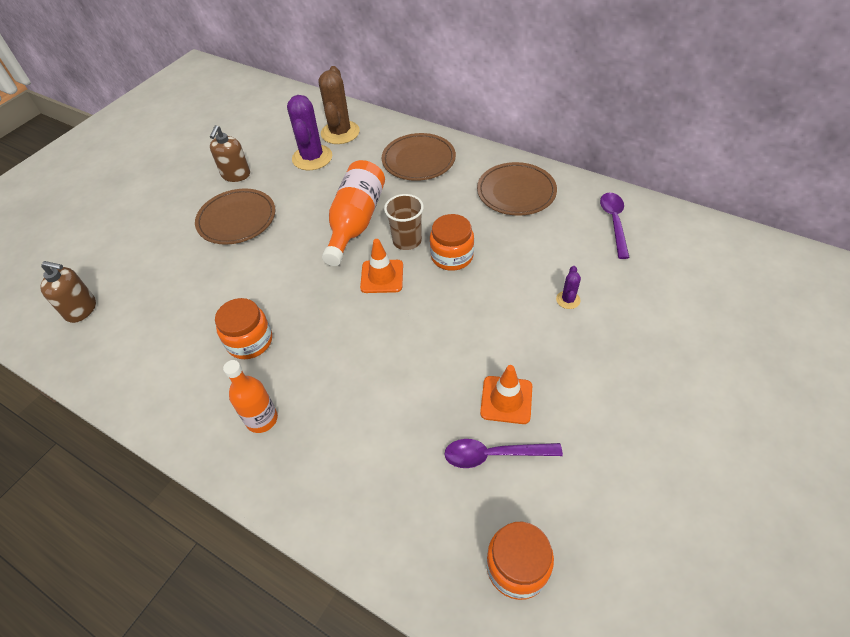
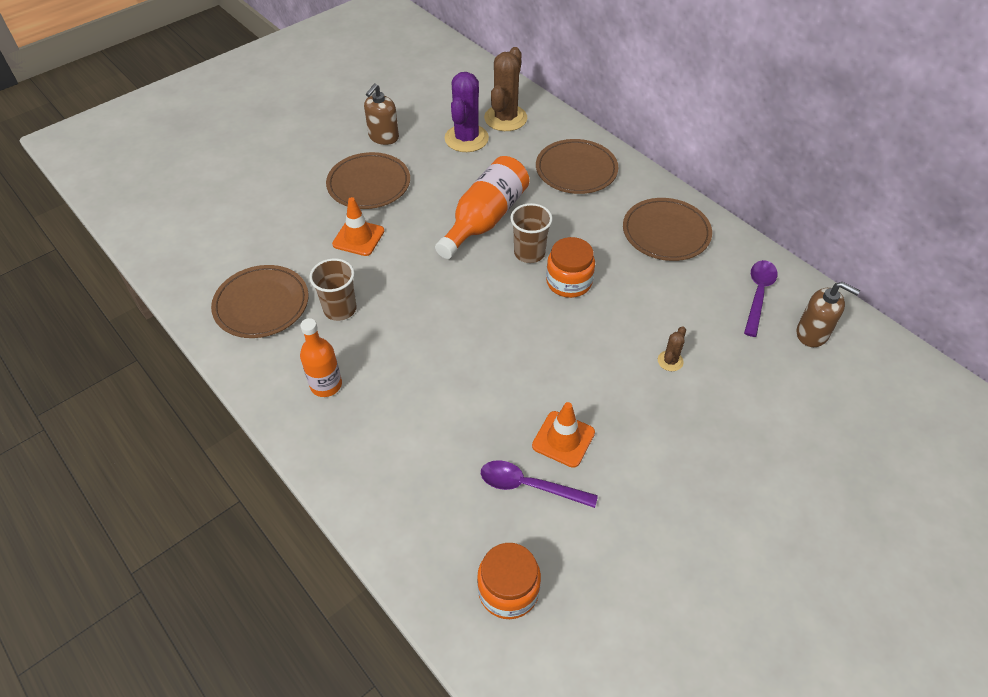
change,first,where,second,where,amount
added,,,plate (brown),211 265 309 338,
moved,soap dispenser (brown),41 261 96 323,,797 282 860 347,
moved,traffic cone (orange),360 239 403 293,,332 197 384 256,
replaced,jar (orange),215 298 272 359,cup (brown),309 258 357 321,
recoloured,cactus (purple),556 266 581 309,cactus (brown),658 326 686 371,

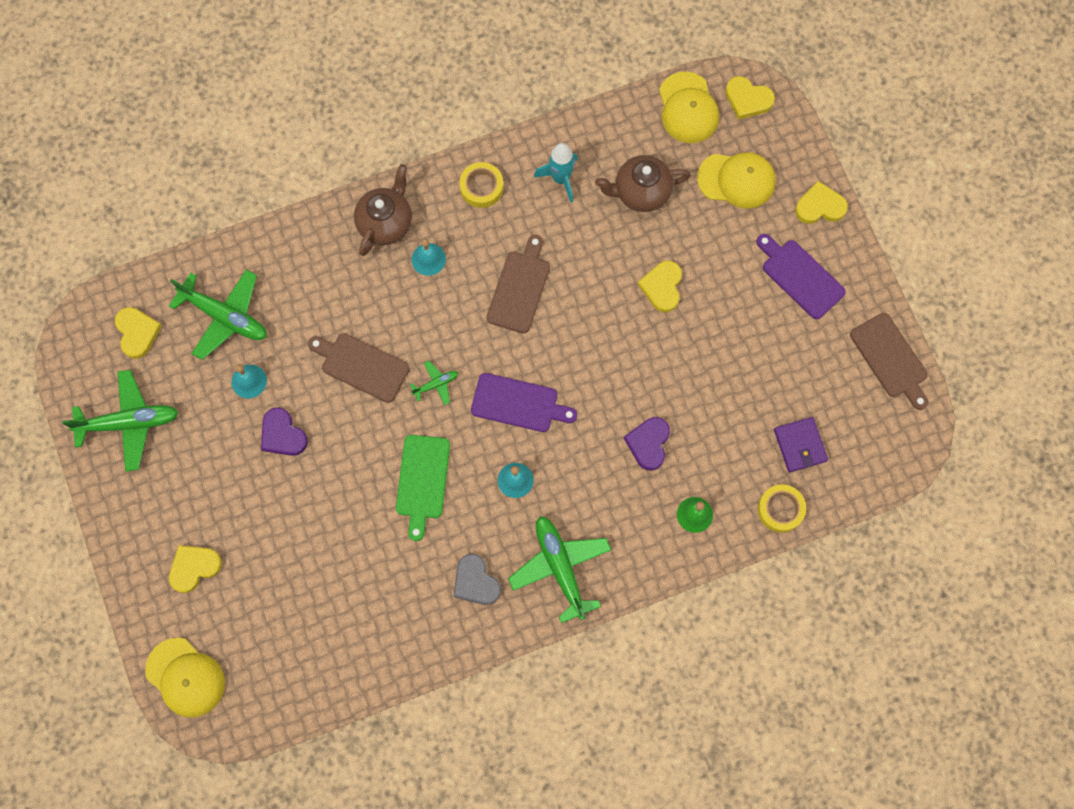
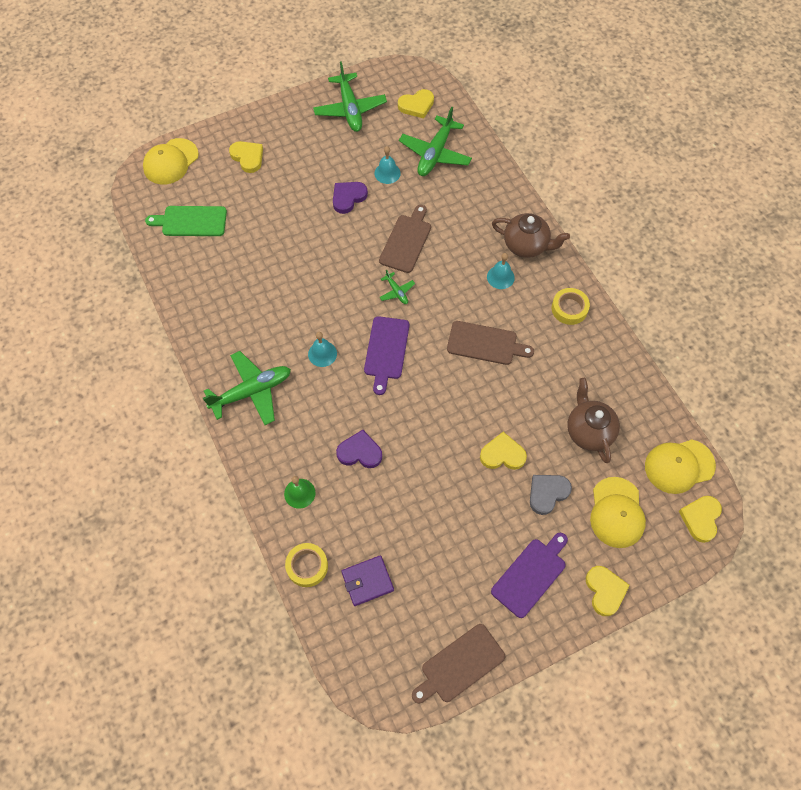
change,first,where,second,where,amount
removed,rocket (turquoise),534 143 578 203,,,
moved,cutting board (green),396 435 450 541,,145 206 227 236,
moved,heart (grey),454 554 501 605,,530 475 572 515,

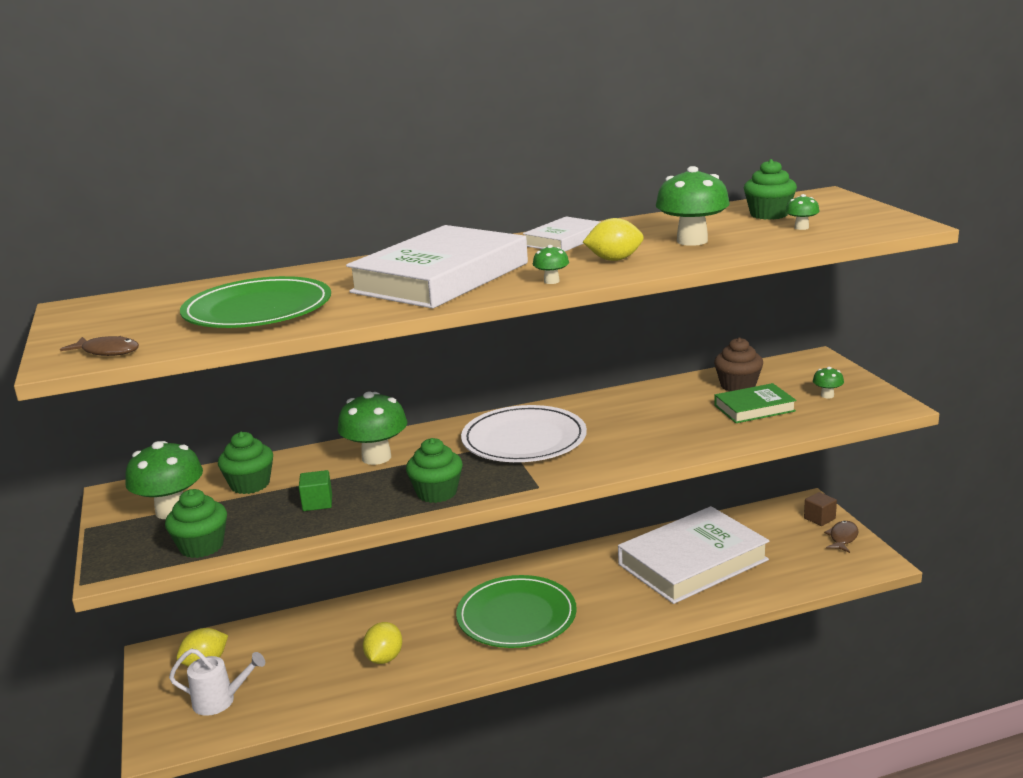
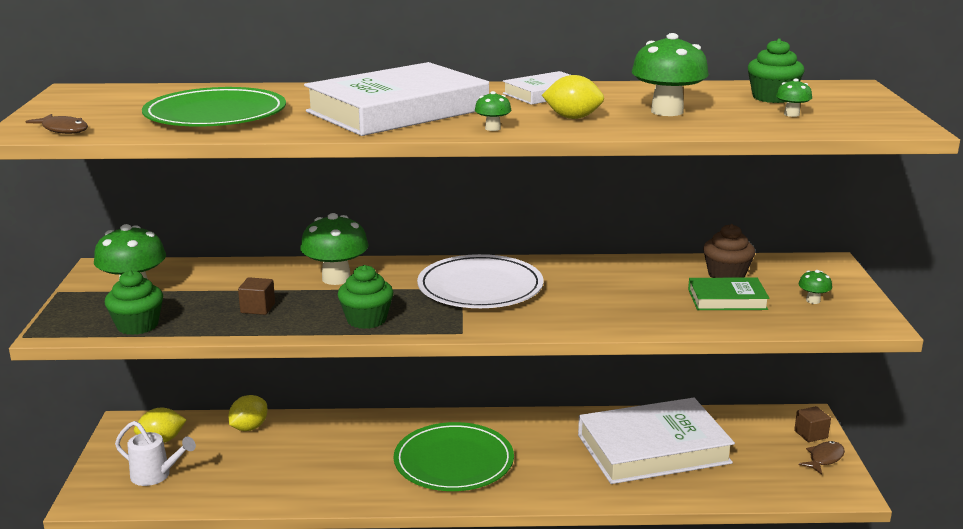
change,first,where,second,where,amount
removed,cupcake (green),218 432 273 494,,,
moved,lemon (yellow),363 622 402 664,,229 395 268 431,
recoloured,cube (green),299 470 332 511,cube (brown),238 277 275 315,

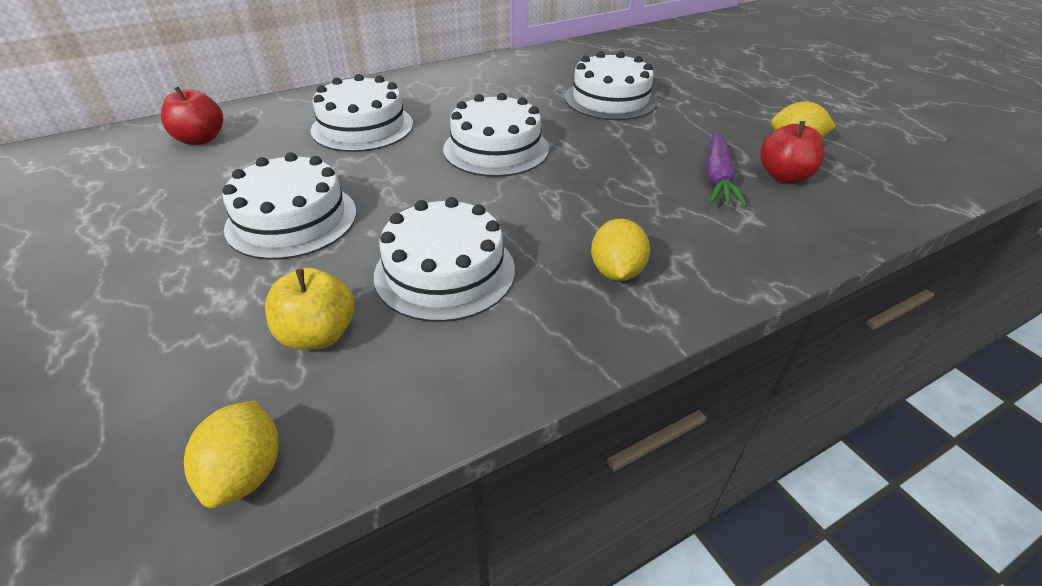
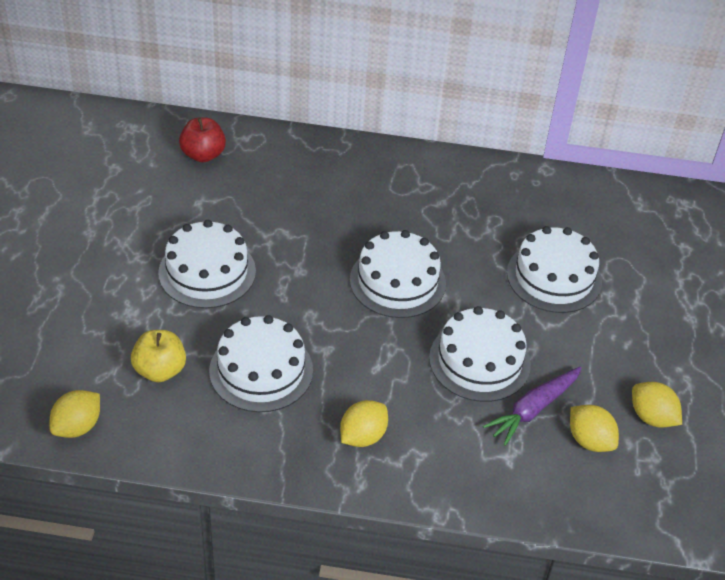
change,first,where,second,where,amount
moved,cake (white),311 74 413 152,,429 306 531 402,
replaced,apple (red),760 121 825 183,lemon (yellow),570 405 619 452,

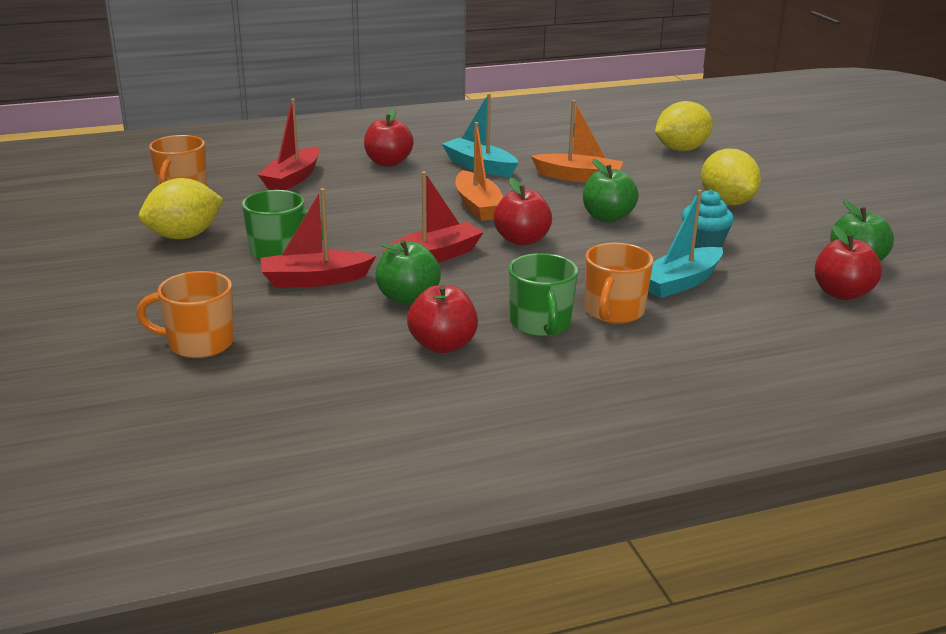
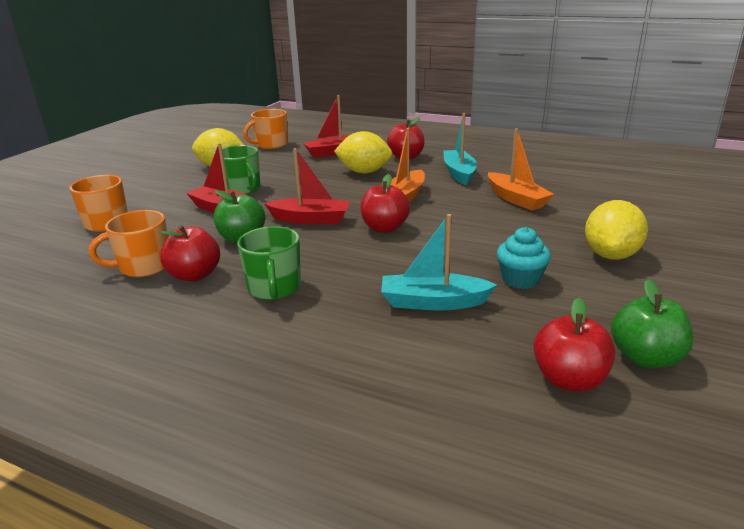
change,first,where,second,where,amount
removed,apple (green),583 159 639 222,,,
moved,mug (orange),585 243 653 324,,89 210 168 277,
moved,lemon (yellow),655 101 713 151,,334 131 392 174,
turned,mug (green),508 253 578 337,,237 226 301 300,45 degrees counterclockwise

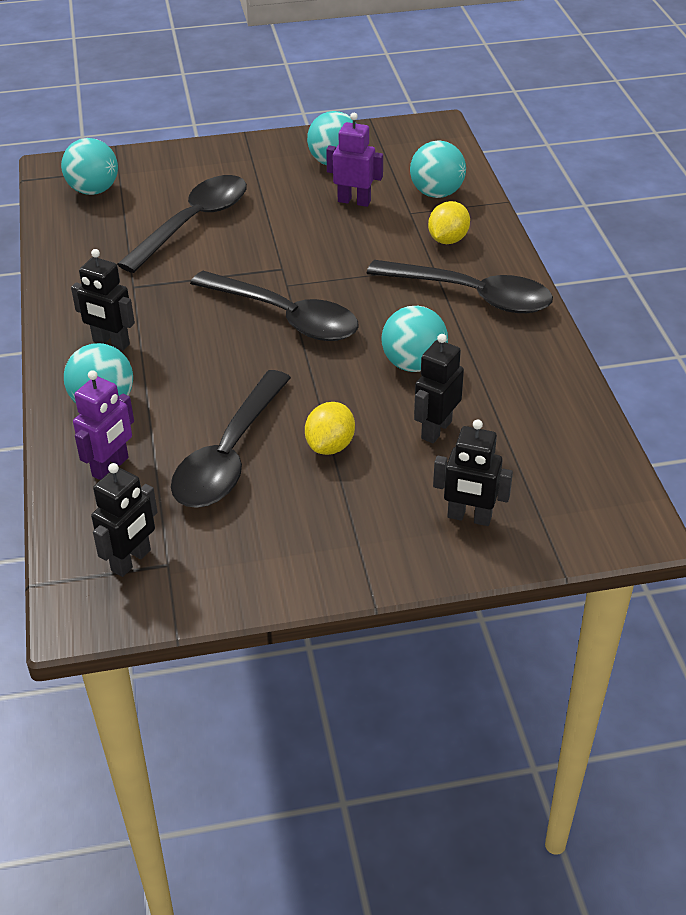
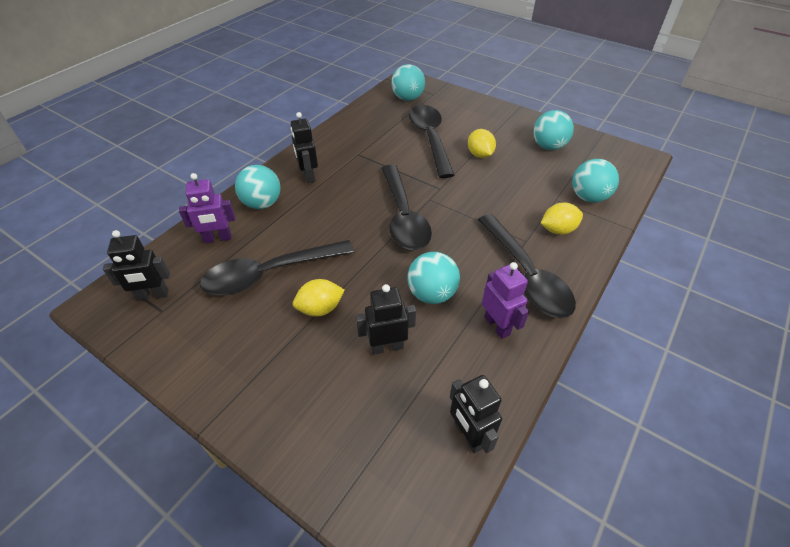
change,first,where,second,where,amount
added,,,lemon (yellow),468 129 496 158,
moved,robot (purple),326 113 383 207,,482 262 529 339,
moved,robot (black),433 419 513 526,,450 375 502 453,
turned,spoon (black),117 175 247 273,,409 105 454 178,90 degrees counterclockwise

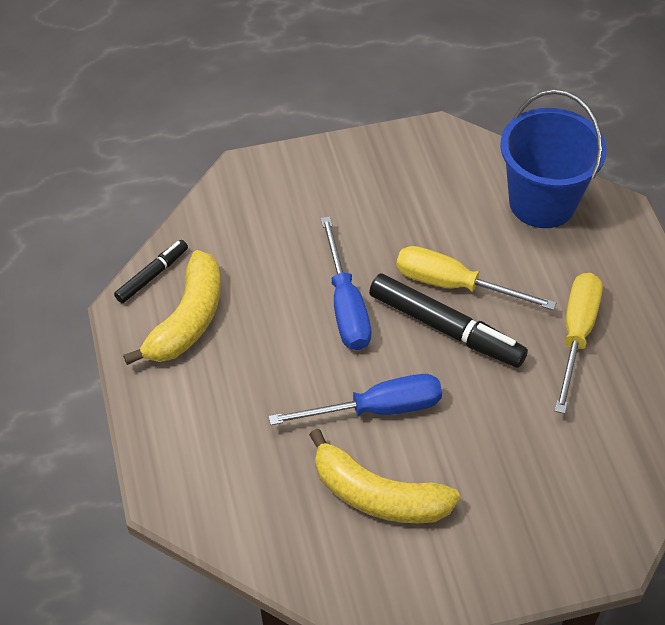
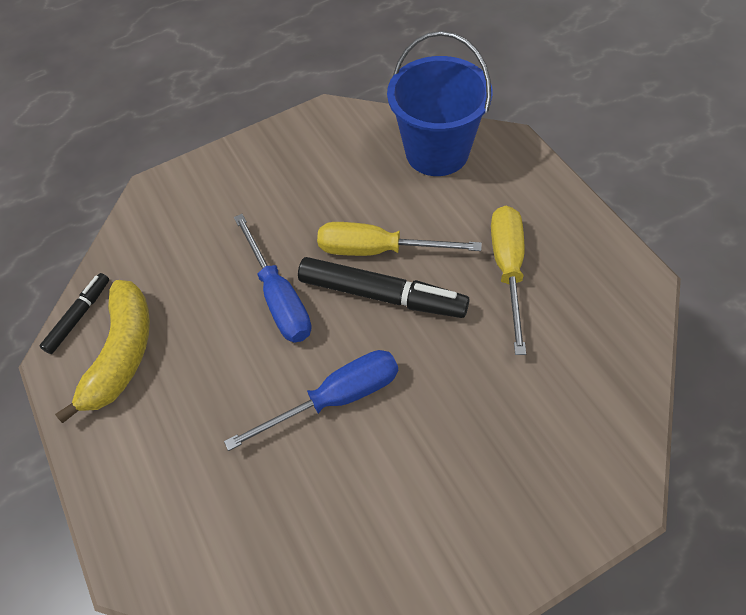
change,first,where,second,where,amount
removed,banana (yellow),309 429 460 523,,,

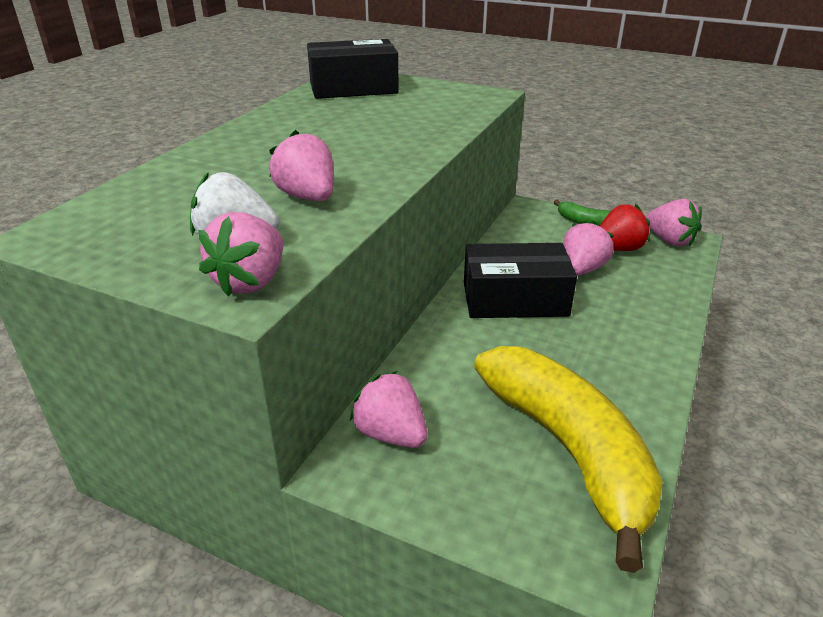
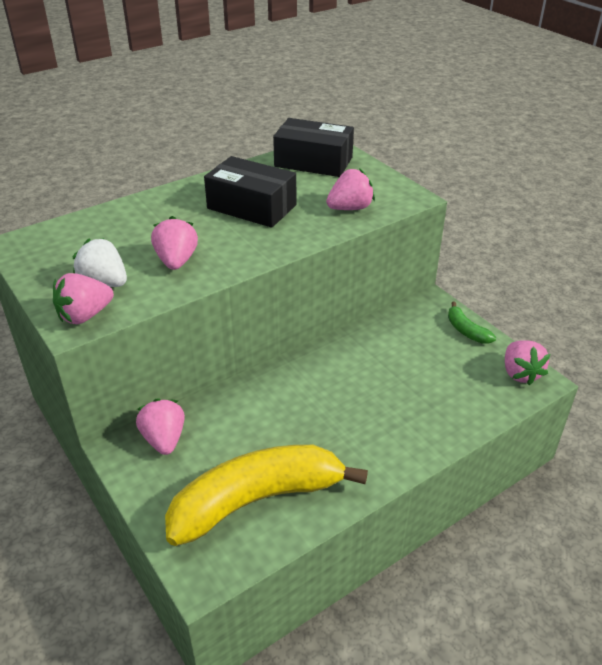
change,first,where,second,where,amount
removed,strawberry (red),600 204 650 251,,,
moved,box (black),464 243 577 318,,204 156 296 228,
moved,strawberry (pink),563 220 614 276,,326 168 375 210,
turned,banana (yellow),474 346 663 573,,165 445 368 546,120 degrees counterclockwise

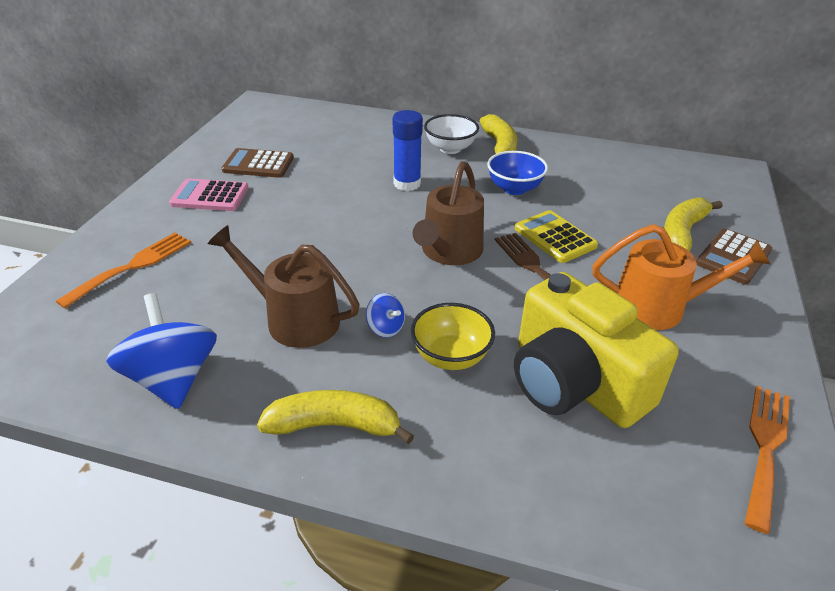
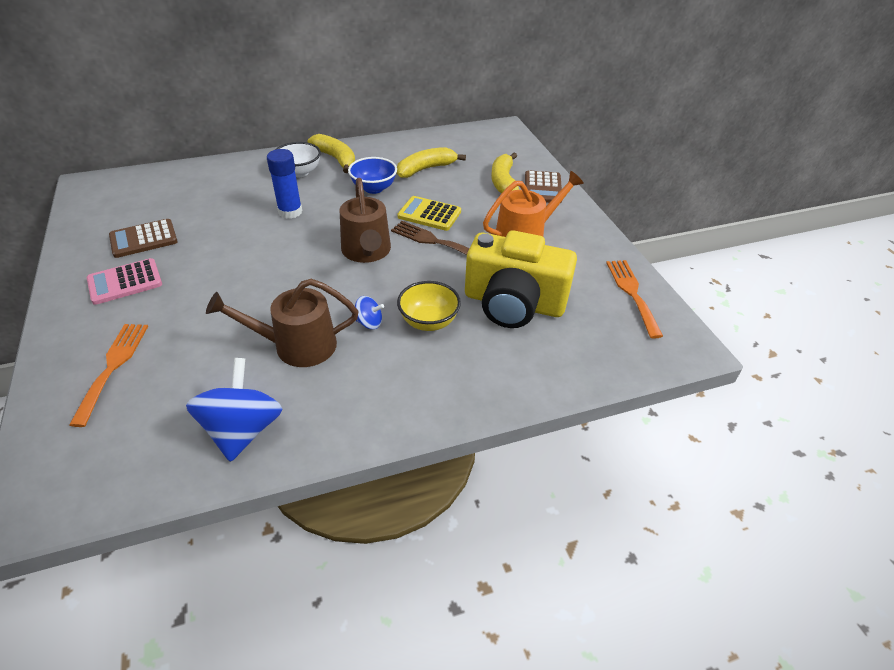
change,first,where,second,where,amount
moved,banana (yellow),257 390 414 444,,397 147 466 178,
turned,spinning top (blue),106 293 217 409,,186 358 282 462,60 degrees clockwise

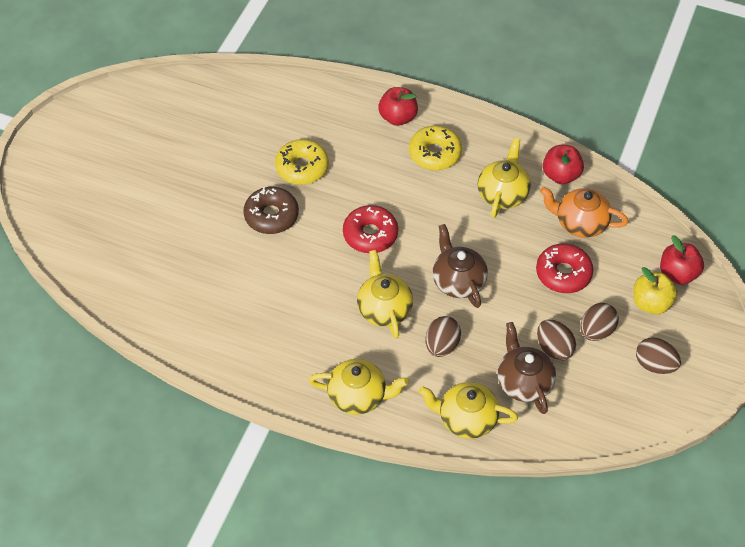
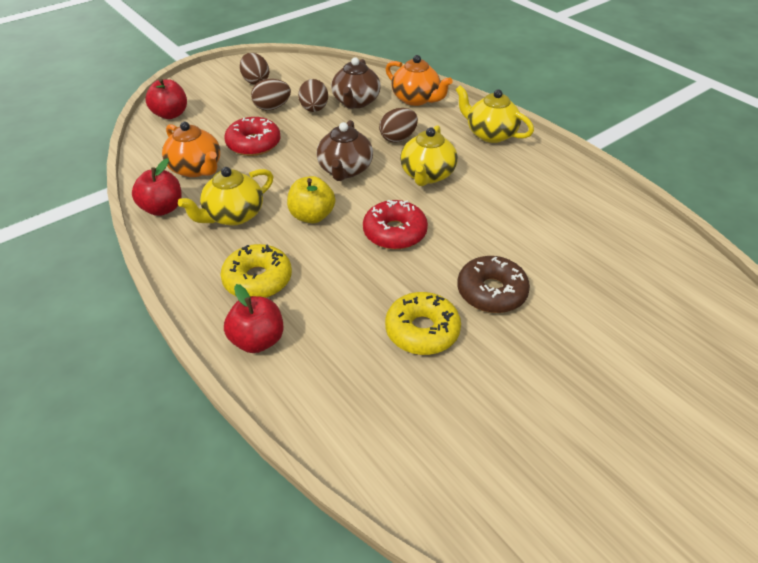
change,first,where,second,where,amount
moved,apple (yellow),633 267 678 315,,287 176 335 223,
recoloured,teapot (yellow),419 382 518 439,teapot (orange),386 55 453 106,

